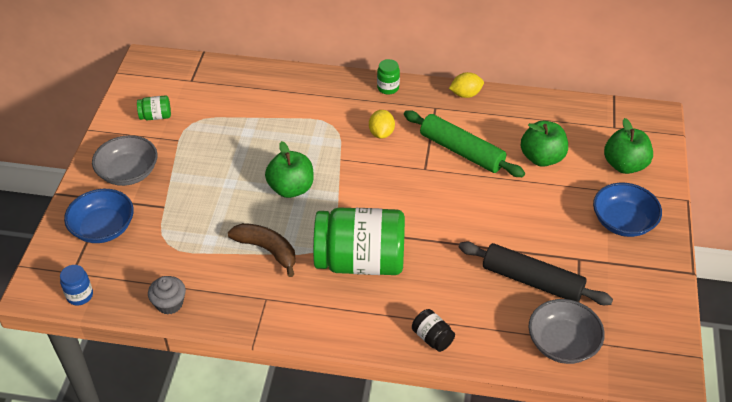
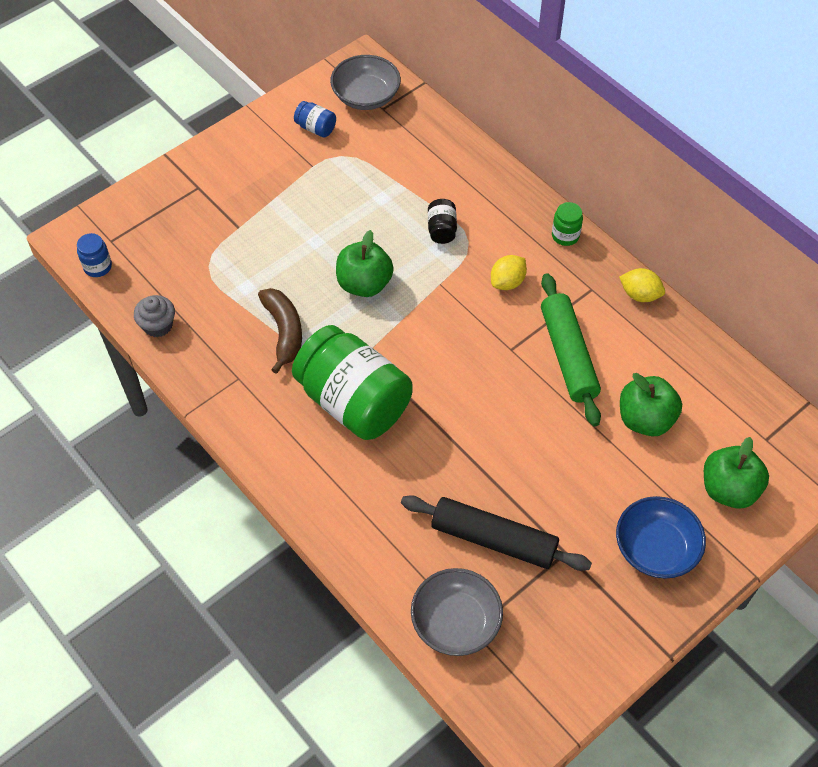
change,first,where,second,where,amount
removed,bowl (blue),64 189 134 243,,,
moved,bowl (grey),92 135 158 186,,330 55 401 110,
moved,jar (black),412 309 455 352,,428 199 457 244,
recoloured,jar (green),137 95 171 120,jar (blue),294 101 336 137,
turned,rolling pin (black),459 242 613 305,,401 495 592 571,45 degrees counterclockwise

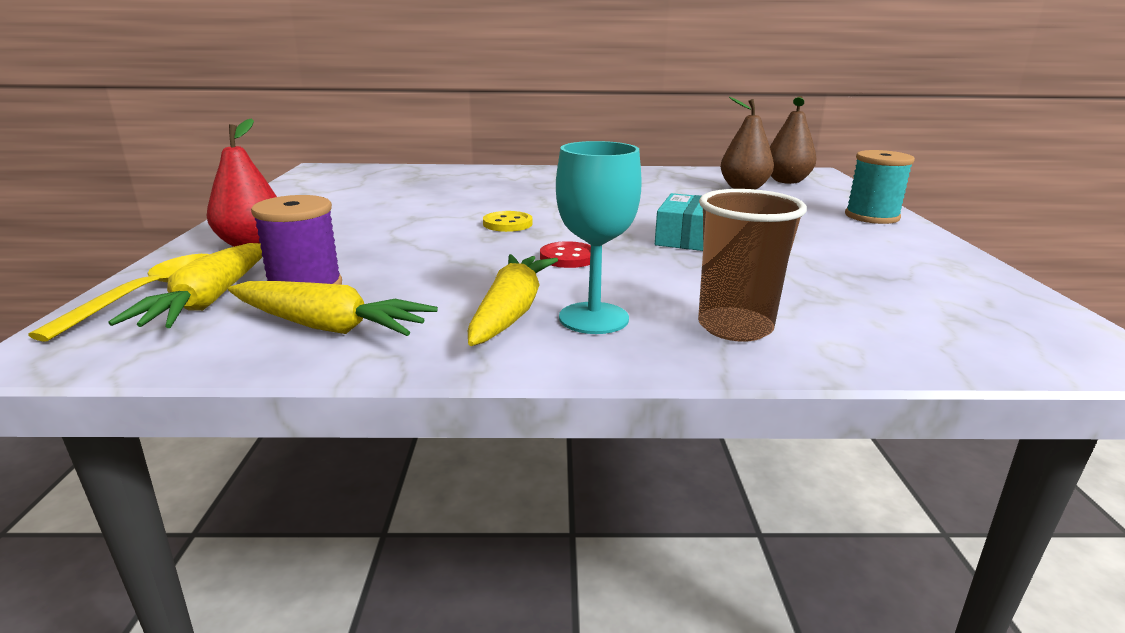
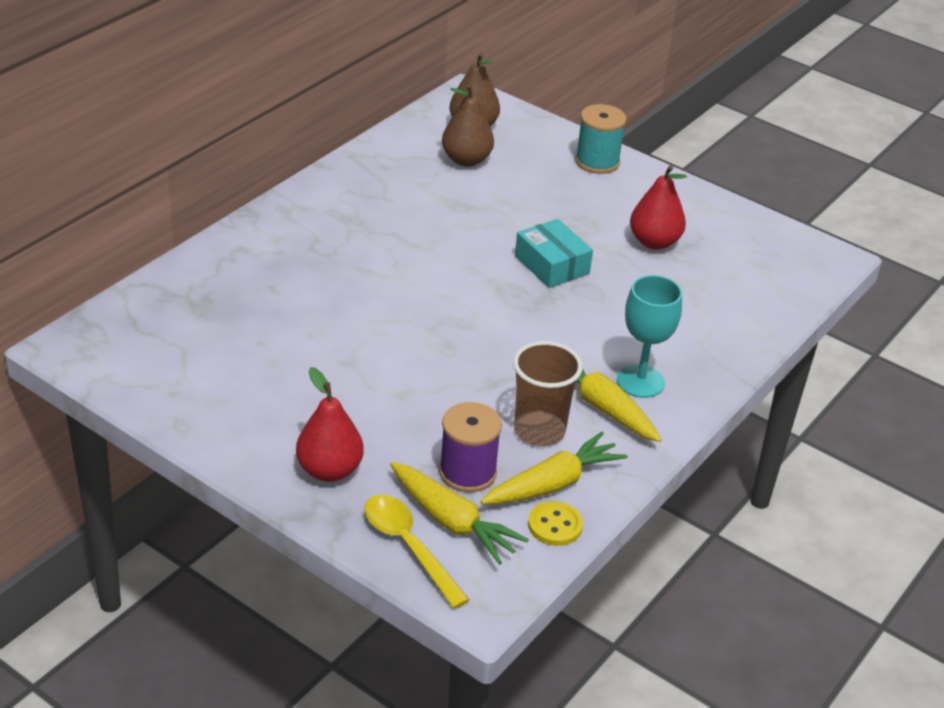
change,first,where,second,where,amount
removed,button (red),540 241 591 268,,,
added,,,pear (red),630 165 687 250,
moved,button (yellow),483 211 532 232,,528 501 583 546,
moved,cup (brown),698 189 807 342,,513 341 583 446,

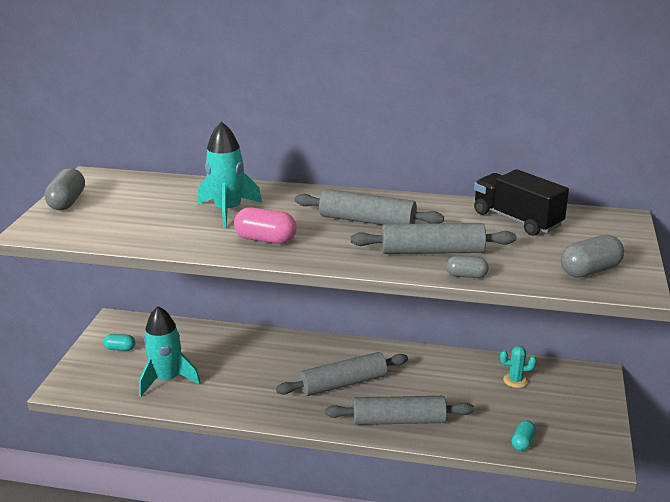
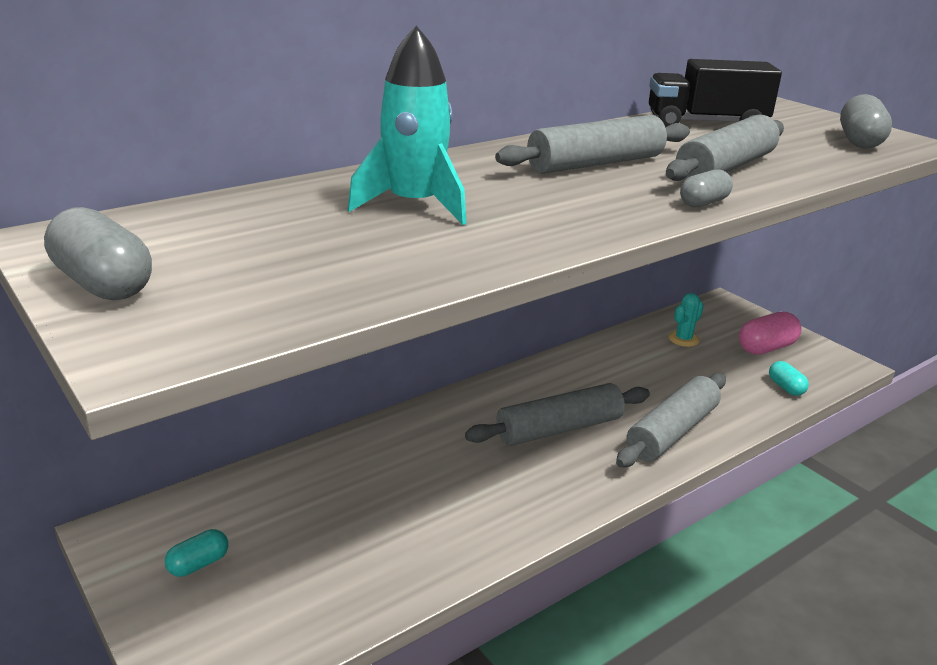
change,first,where,second,where,amount
removed,rocket (turquoise),139 306 201 397,,,
moved,capsule (pink),234 207 297 244,,739 312 802 355,
moved,capsule (grey),446 256 489 278,,680 169 733 207,
turned,rolling pin (grey),276 352 408 396,,465 383 650 446,45 degrees clockwise

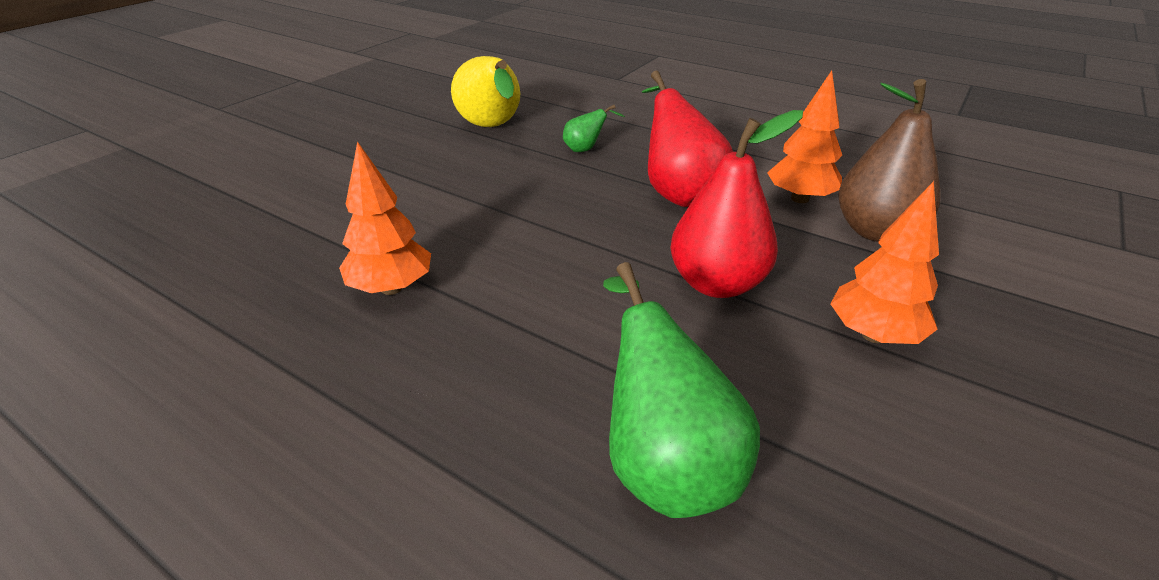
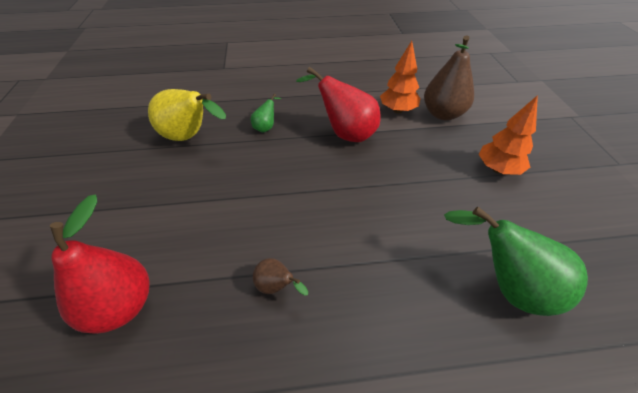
change,first,where,second,where,amount
moved,pear (red),670 110 803 298,,50 195 149 334,
replaced,tree (orange),339 141 431 295,pear (brown),253 258 308 296,

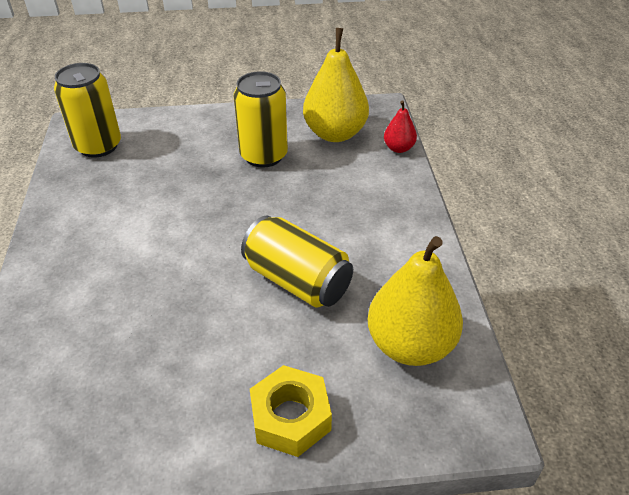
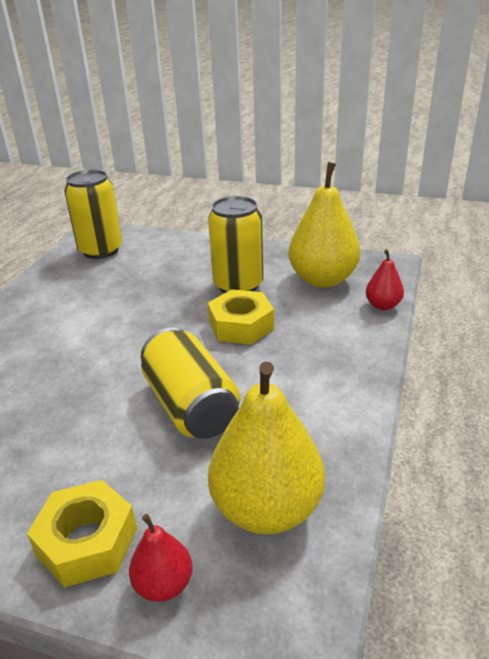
change,first,where,second,where,amount
added,,,pear (red),129 514 193 602,
added,,,nut (yellow),208 289 274 345,

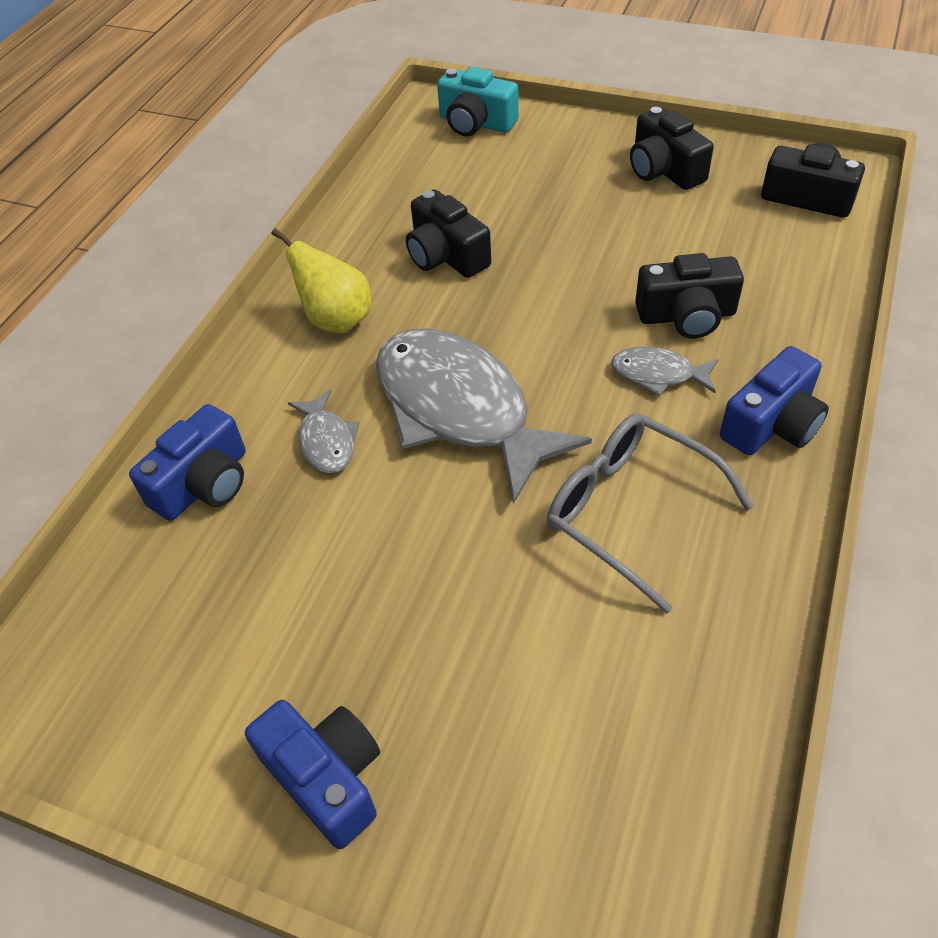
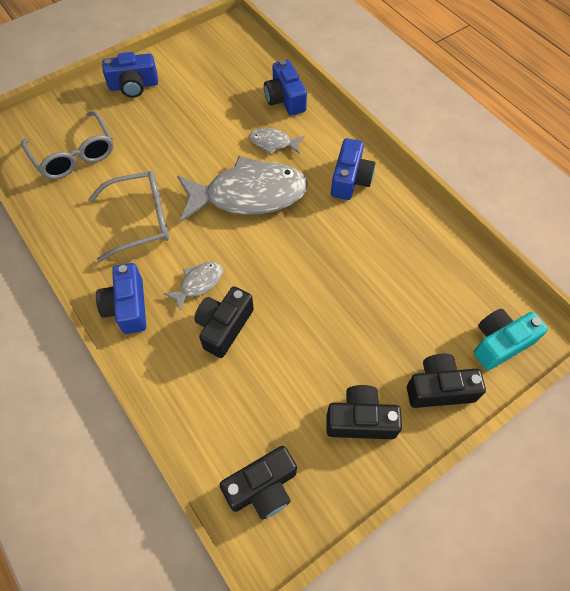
change,first,where,second,where,amount
added,,,glasses (grey),21 111 114 179,
moved,camera (black),406 189 491 278,,407 353 486 408,
replaced,pear (yellow),272 228 371 333,camera (blue),331 138 375 200,

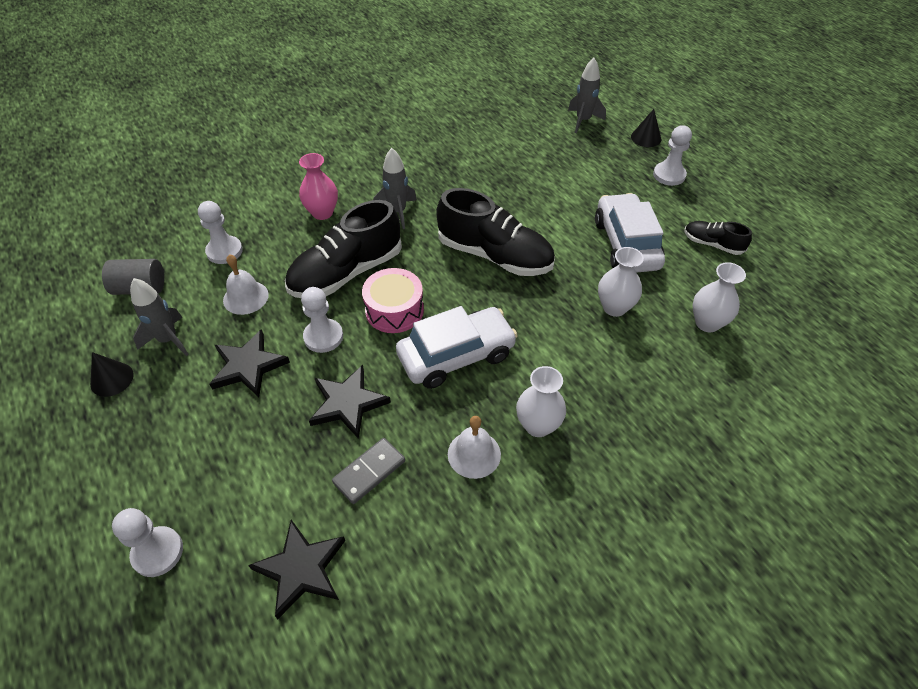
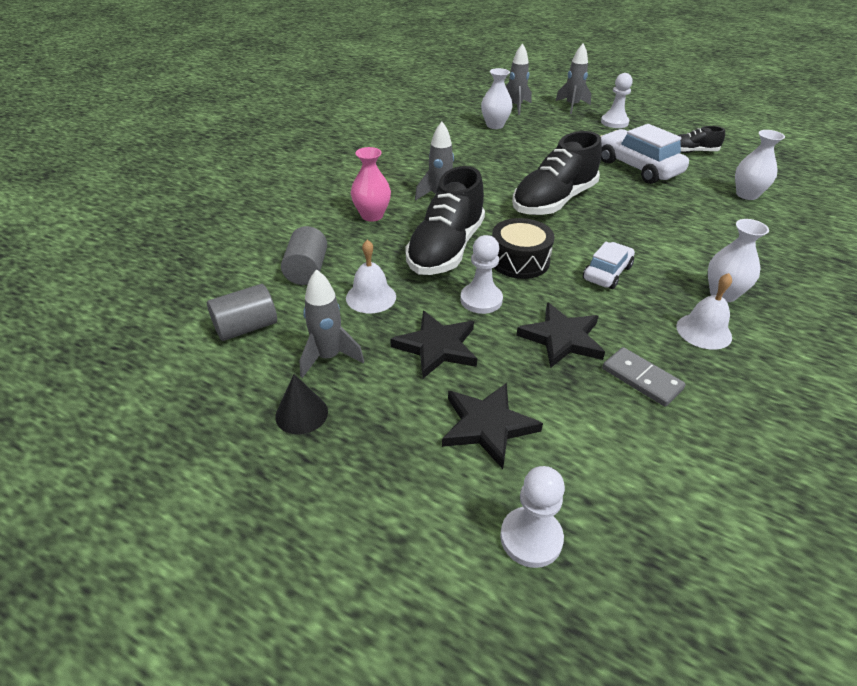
change,first,where,second,where,amount
moved,star (black),248 520 345 619,,442 383 543 469,
moved,vase (white),598 247 644 317,,481 68 513 129,
replaced,pawn (white),198 201 243 264,cylinder (grey),281 226 327 285,
replaced,cone (black),631 109 661 147,rocket (grey),556 43 591 114,
recoloured,drum (pink),362 268 424 333,drum (black),492 218 554 279,
turned,domino (grey),332 438 405 504,,602 347 686 407,60 degrees counterclockwise
turned,shoe (black),436 188 555 276,,512 131 602 215,135 degrees clockwise
resized,car (white),396 306 518 389,,583 242 635 289,x0.59

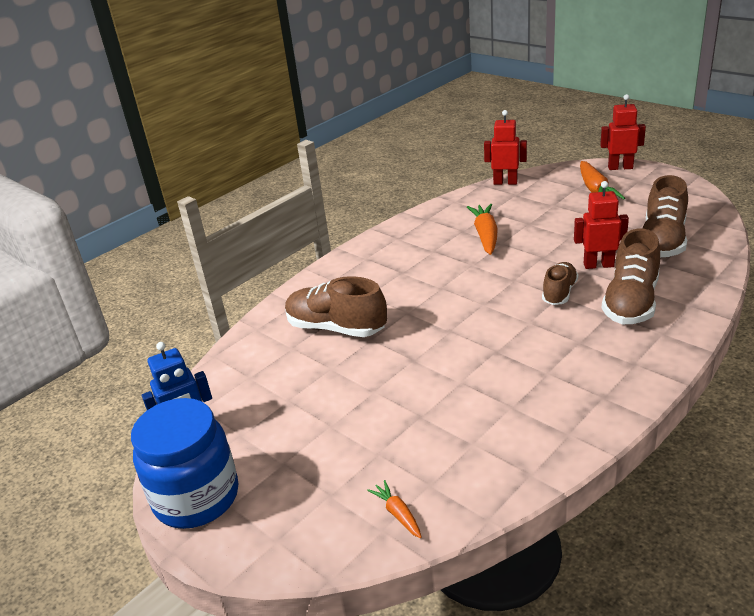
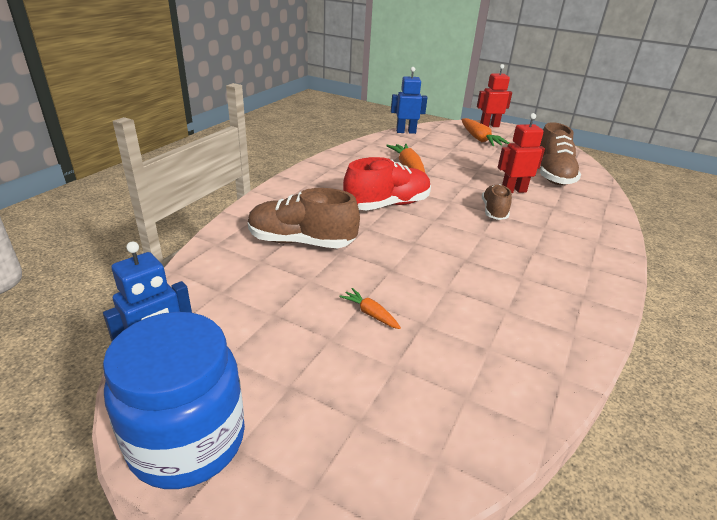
change,first,where,second,where,amount
removed,shoe (brown),602 228 660 324,,,
added,,,shoe (red),343 157 431 211,
moved,carrot (orange),367 480 422 538,,339 288 401 329,
recoloured,robot (red),484 110 527 185,robot (blue),391 67 427 134,

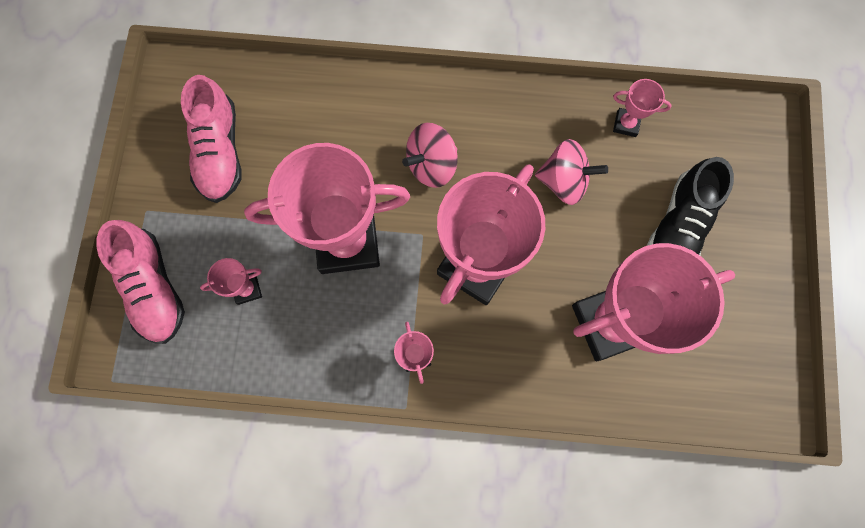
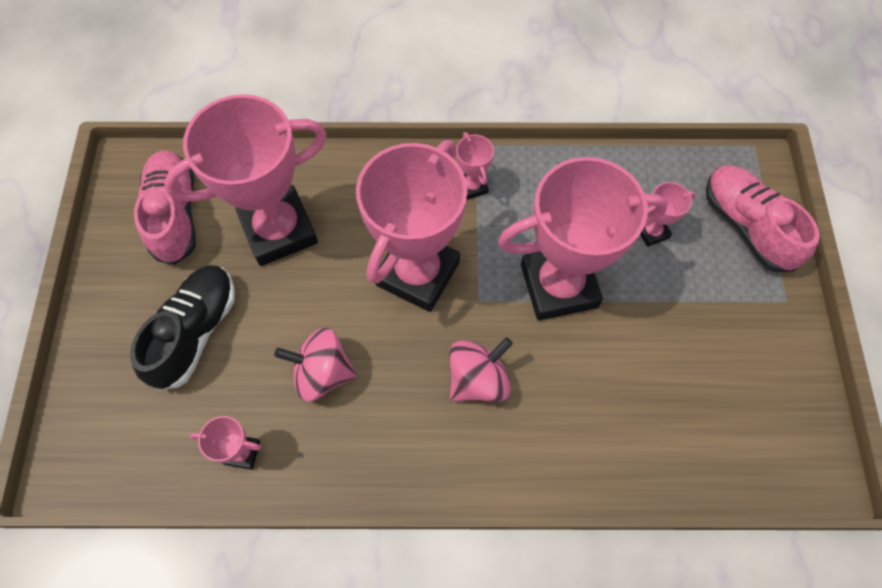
change,first,where,second,where,amount
moved,shoe (pink),181 75 241 203,,134 150 196 265,

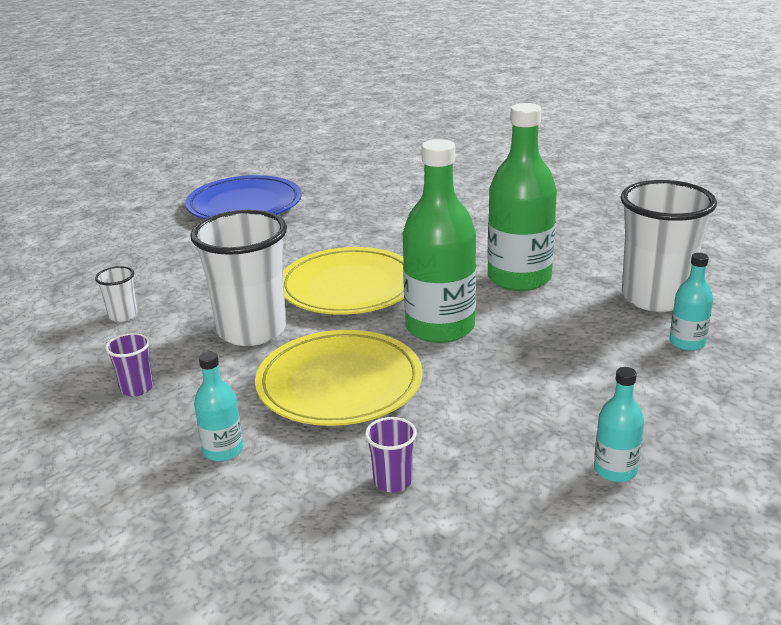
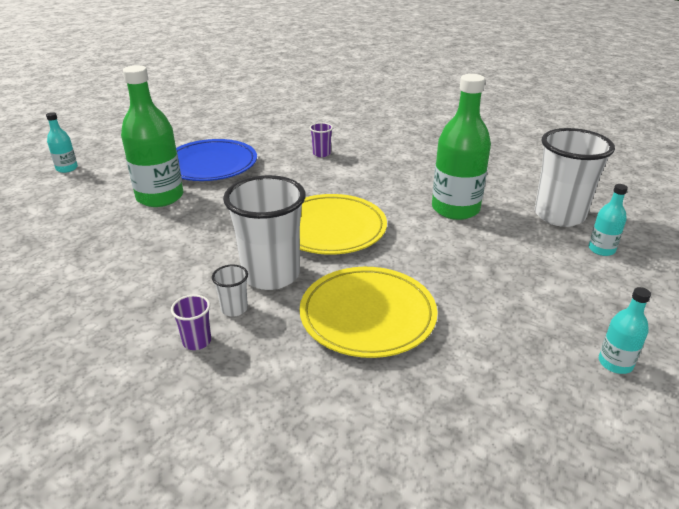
change,first,where,second,where,amount
moved,cup (white),95 266 138 322,,212 264 248 317,
moved,bottle (turquoise),194 352 243 461,,46 112 78 173,
moved,cup (purple),365 417 417 492,,309 123 333 157,
moved,bottle (green),403 139 476 343,,121 65 183 207,

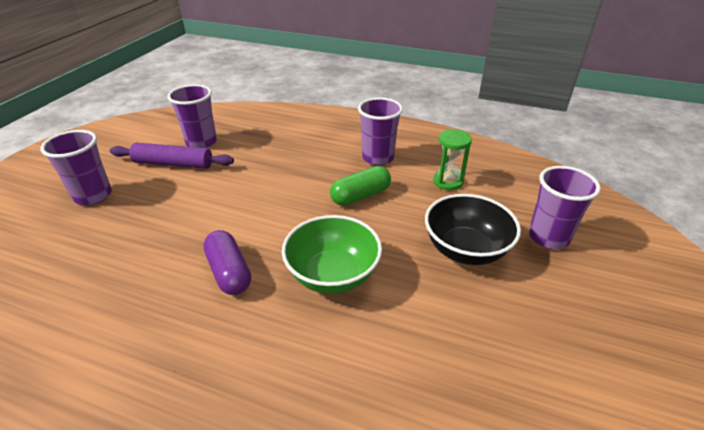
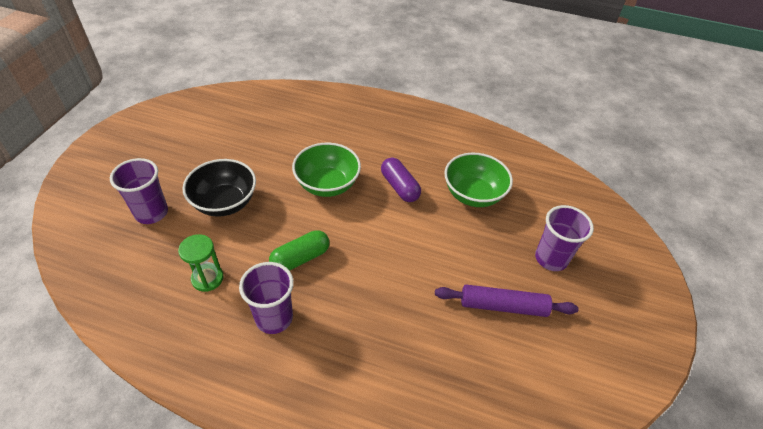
change,first,where,second,where,amount
removed,cup (purple),167 84 217 148,,,
added,,,bowl (green),444 153 513 207,

